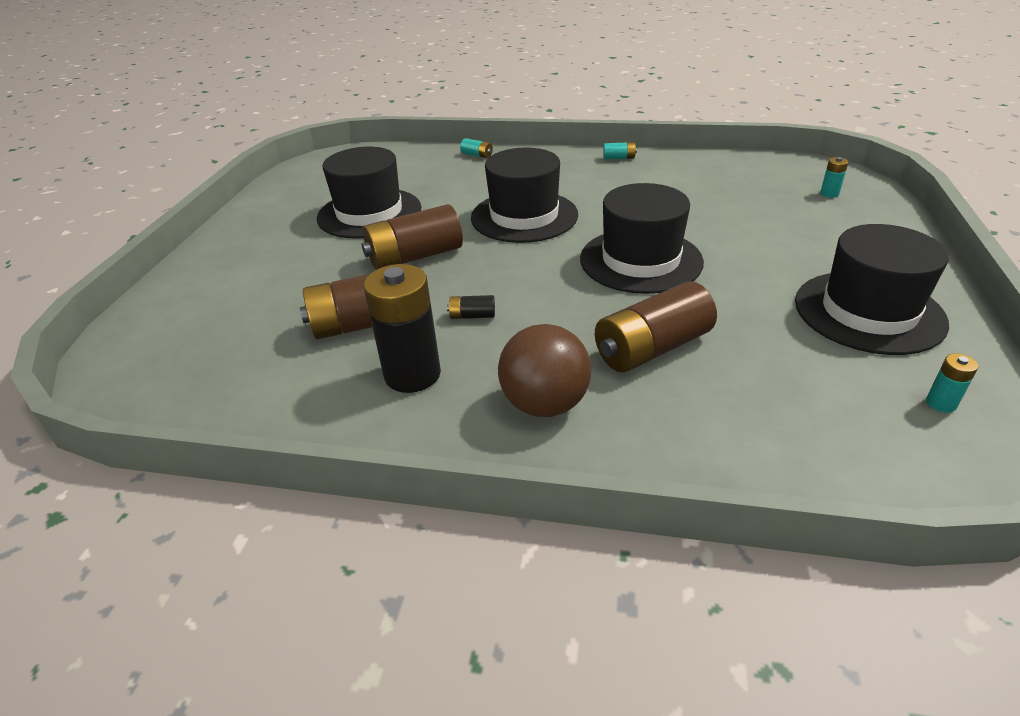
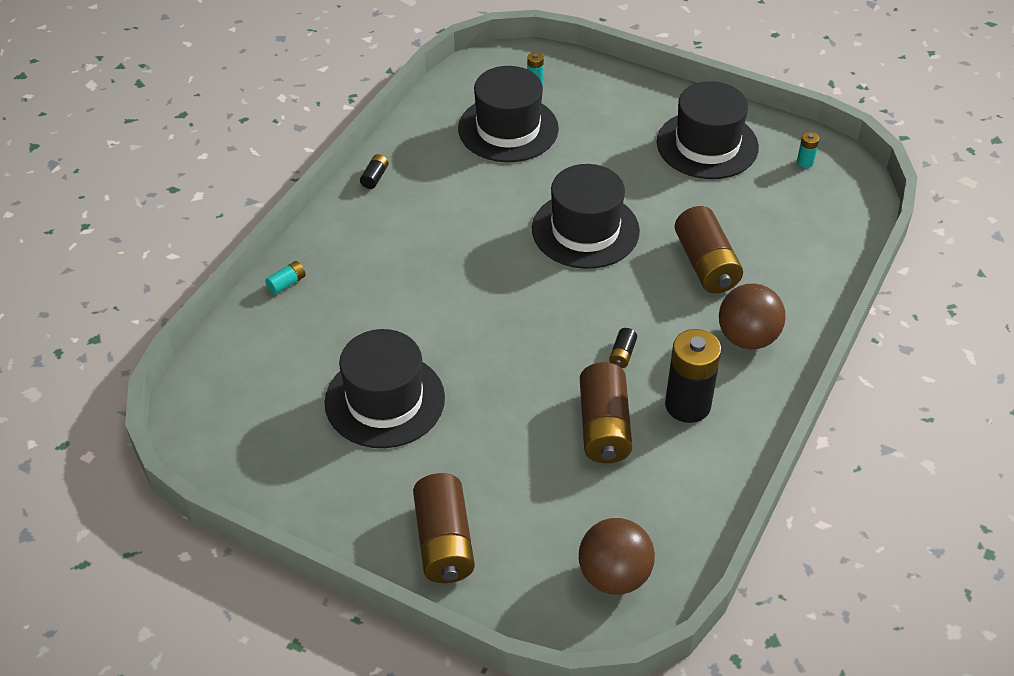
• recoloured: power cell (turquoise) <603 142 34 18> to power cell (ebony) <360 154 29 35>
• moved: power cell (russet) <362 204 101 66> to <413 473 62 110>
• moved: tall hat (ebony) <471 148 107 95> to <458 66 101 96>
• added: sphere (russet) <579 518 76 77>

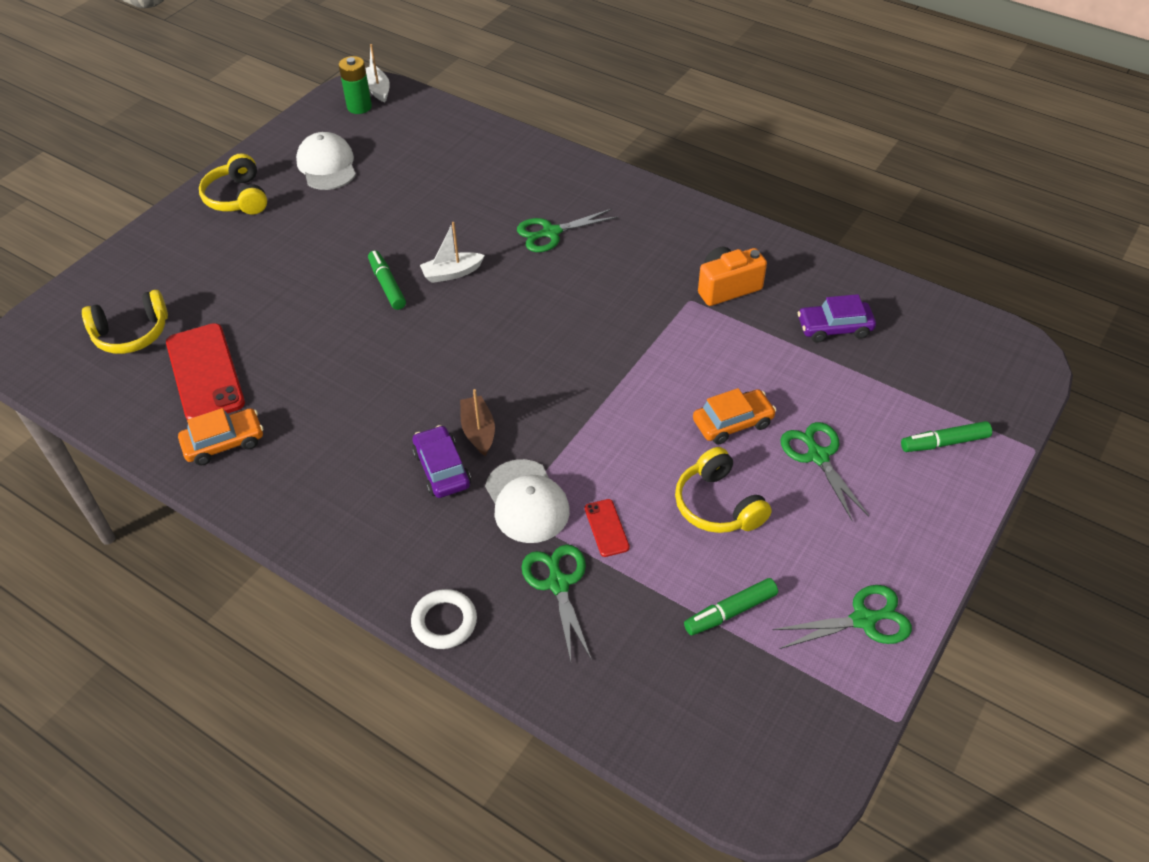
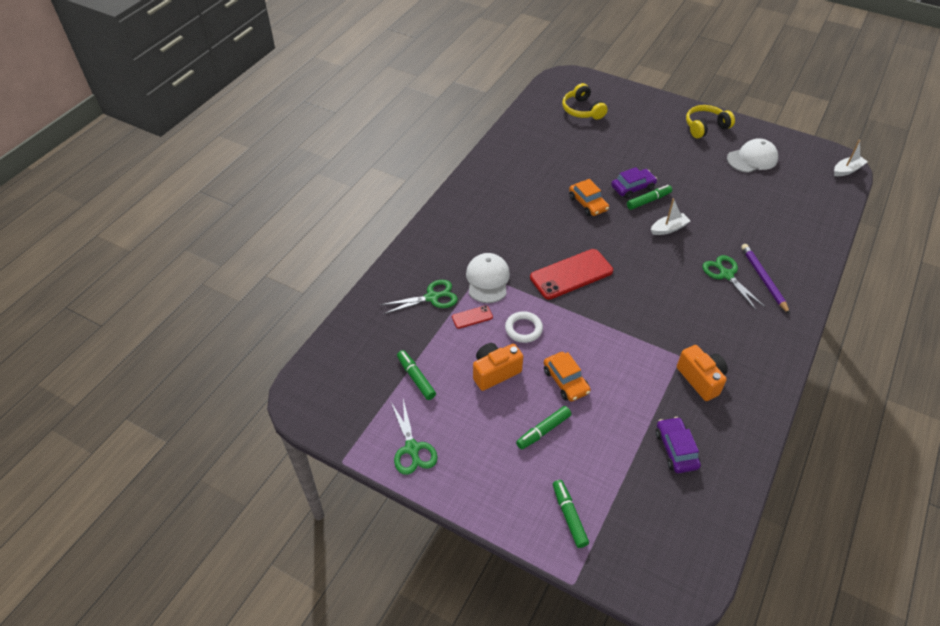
• turned: baseball cap (pure white) <485 459 85 84> = <466 253 44 50> 120 degrees clockwise
• replaced: headphones (golden) <675 447 97 86> to compact camera (orange) <473 343 50 48>
• moved: torus (pure white) <411 589 66 60> to <505 311 38 32>
• replaced: pair of scissors (emerald) <780 422 89 99> to felt pen (emerald) <516 406 55 44>
• moved: phone (scarlet) <166 323 79 97> to <530 249 83 51>
• moved: car (orange) <178 408 85 57> to <569 179 40 37>
• moved: car (royal purple) <412 425 59 73> to <611 167 46 31>
• turned: sailboat (pure white) <420 222 65 61> = <651 198 39 37> 90 degrees clockwise
• added: pencil (royal purple) <741 244 49 70>
• removed: power cell (emerald) <339 56 33 58>
• removed: sailboat (russet) <460 389 35 67>

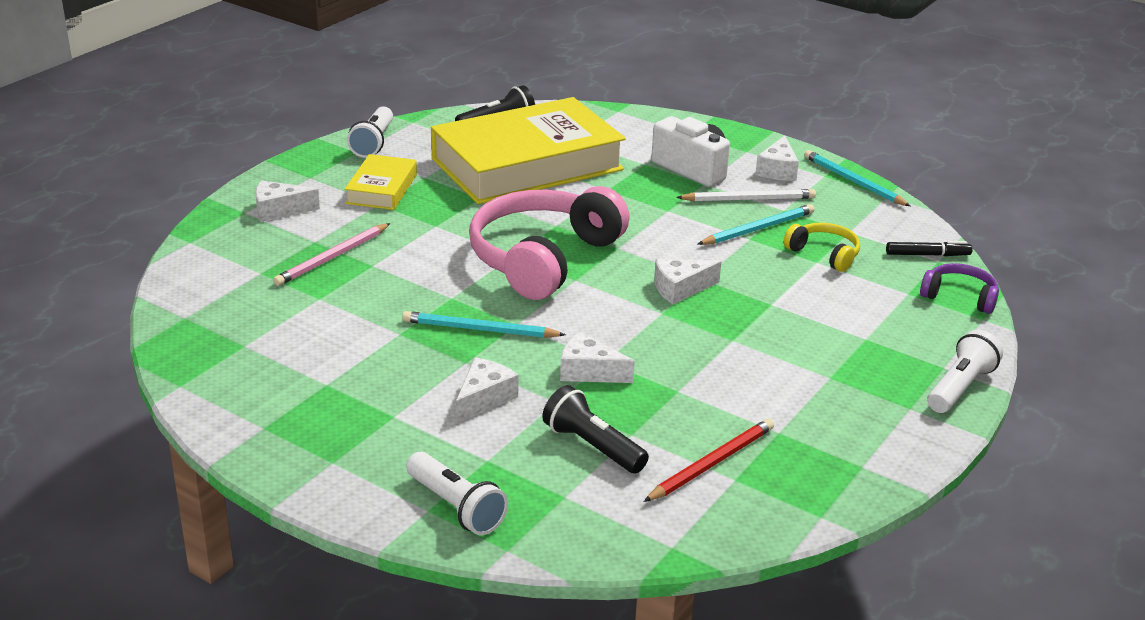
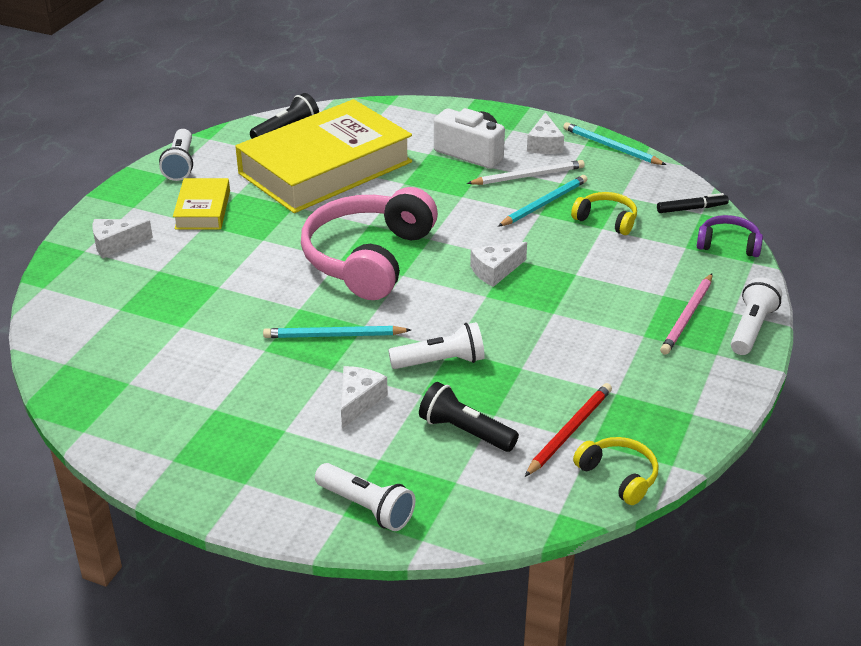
• replaced: cheese (pure white) <560 332 75 51> to torch (pure white) <388 322 97 47>
• added: headphones (golden) <573 437 86 68>
• moved: pencil (rosy) <273 223 117 63> to <660 274 52 81>

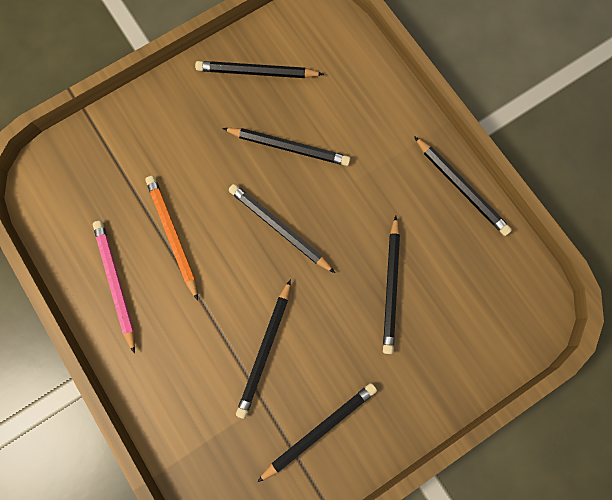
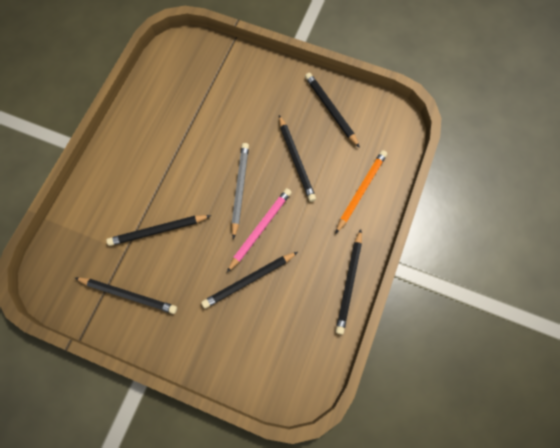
• moved: pencil (rosy) <93 221 42 133> to <227 188 65 84>
• recoloured: pencil (ebony) <229 184 106 89> to pencil (ash-grey) <231 143 18 96>
• moved: pencil (orange) <146 176 52 125> to <335 150 52 84>

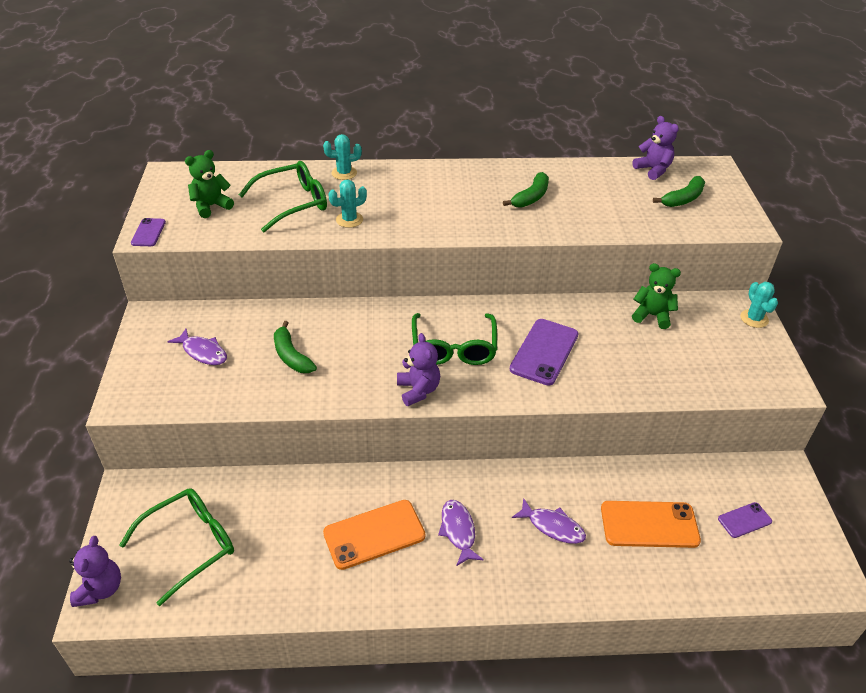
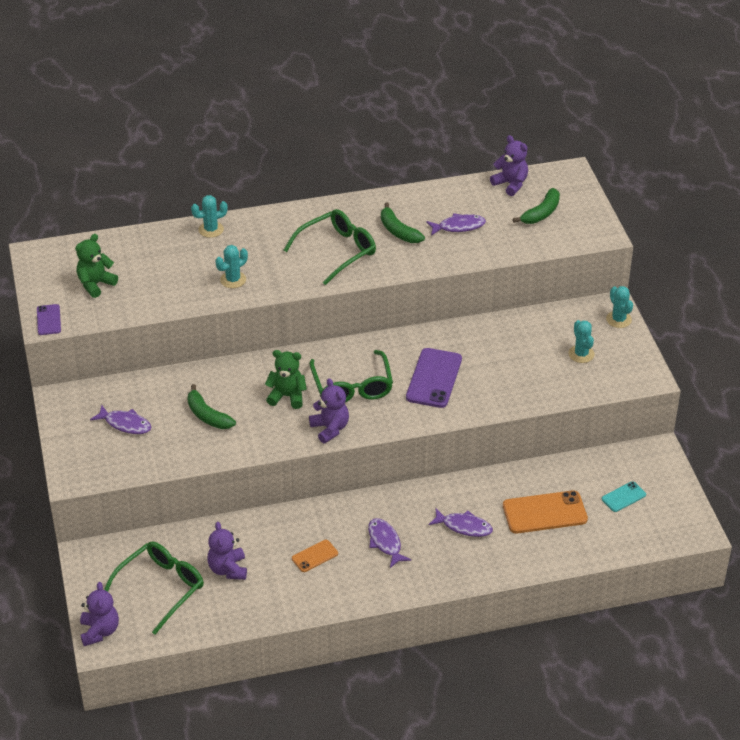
• added: stuffed bear (royal purple) <207 522 40 58>
• moved: stuffed bear (emerald) <632 263 49 66> to <265 350 42 59>
• moved: glasses (emerald) <239 161 88 71> to <284 209 92 76>
• resized: phone (orange) <323 500 102 70> = <292 540 46 32> x0.53
• turned: toy banana (emerald) <503 172 46 36> = <381 202 44 41> 120 degrees clockwise
• added: fish figure (royal purple) <426 213 60 23>
• added: cactus (turquoise) <568 320 27 43>
• recoloured: phone (royal purple) <718 502 54 36> to phone (turquoise) <602 481 44 31>

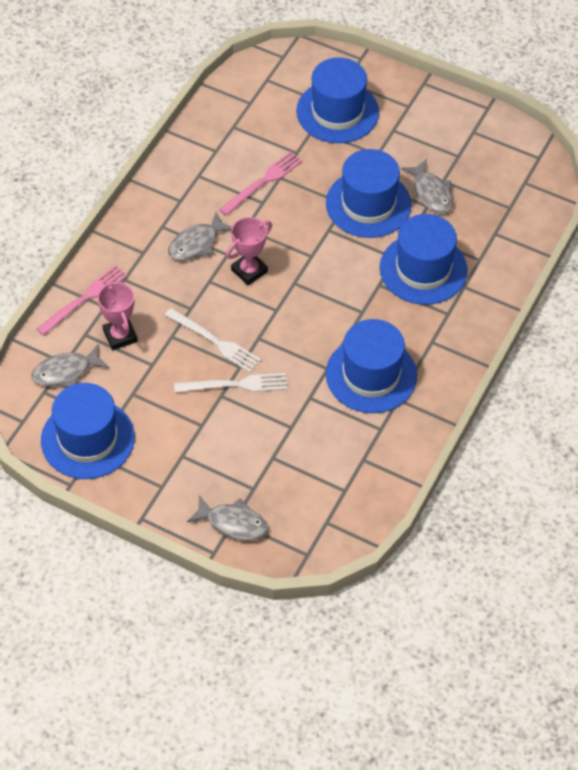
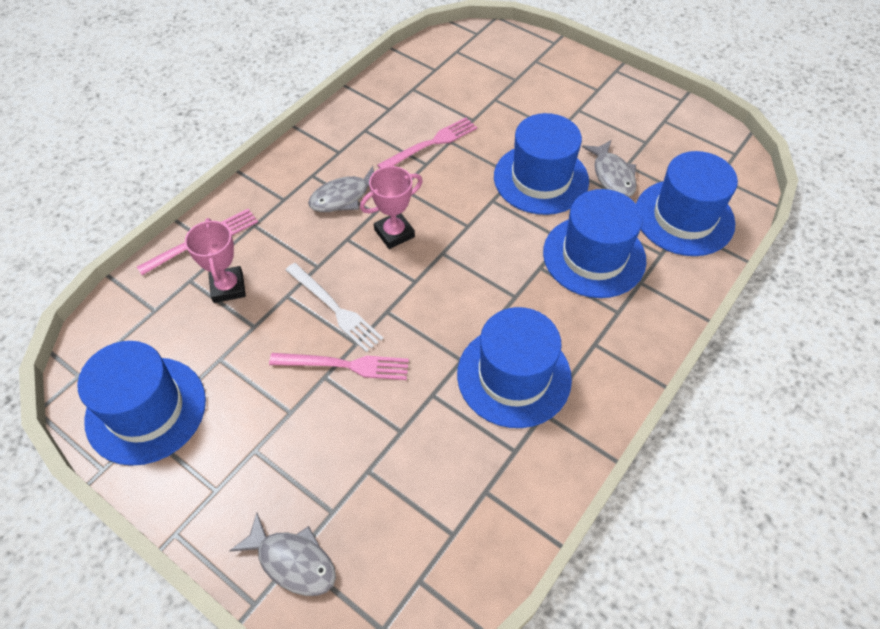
• recoloured: table fork (pure white) <174 373 113 20> to table fork (rosy) <269 353 140 27>
• moved: tall hat (blue) <296 57 83 86> to <636 151 102 105>
• removed: fish figure (ash-grey) <31 343 78 44>

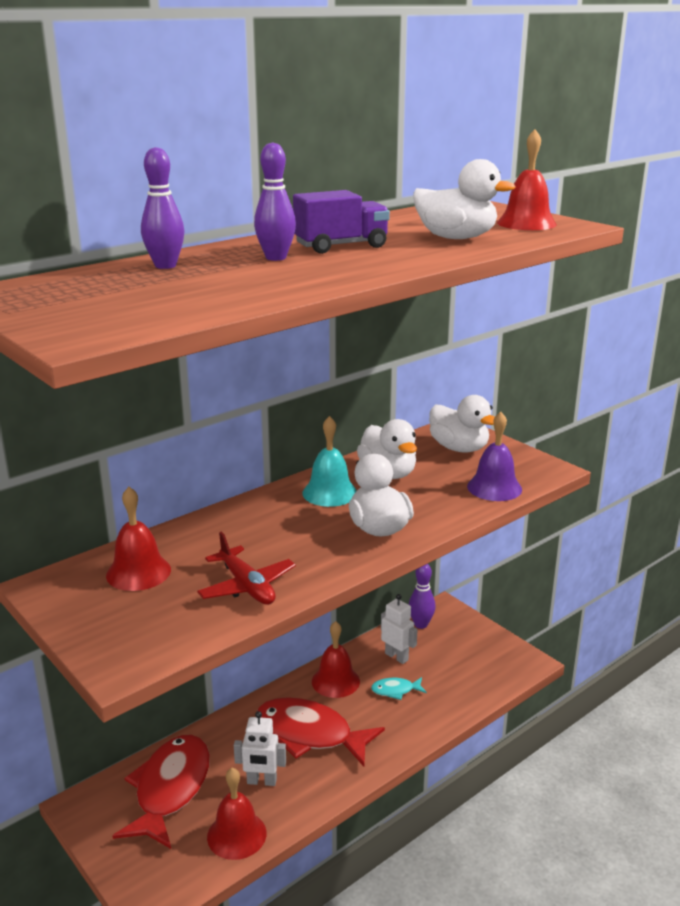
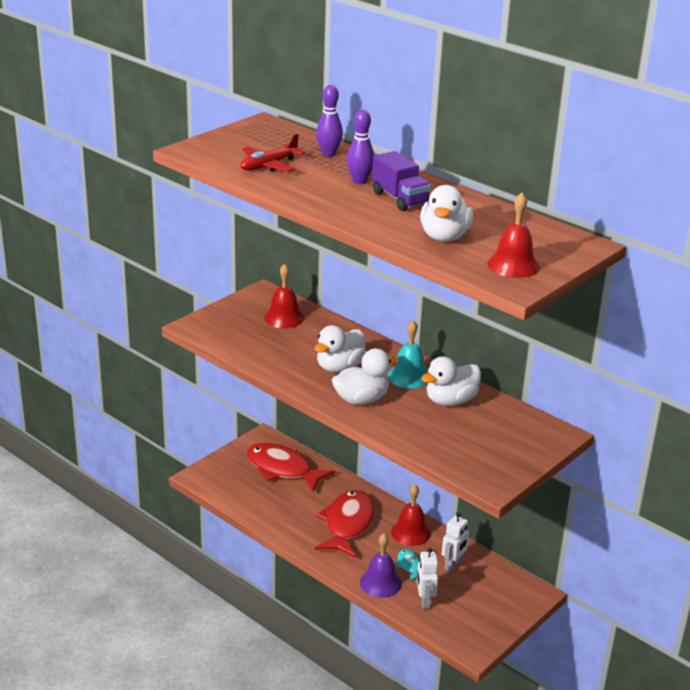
• moved: plane (scarlet) <197 532 99 73> to <241 134 64 38>
• turned: fish figure (scarlet) <113 735 97 114> = <247 443 88 49> 150 degrees counterclockwise
• moved: rubber duck (pure white) <429 395 66 58> to <314 325 52 47>
• moved: school bell (royal purple) <467 412 55 89> to <360 534 42 64>
• moved: toy robot (pure white) <234 711 52 75> to <417 548 21 61>
• removed: school bell (scarlet) <207 768 59 92>
• removed: tenpin (royal purple) <409 564 27 65>

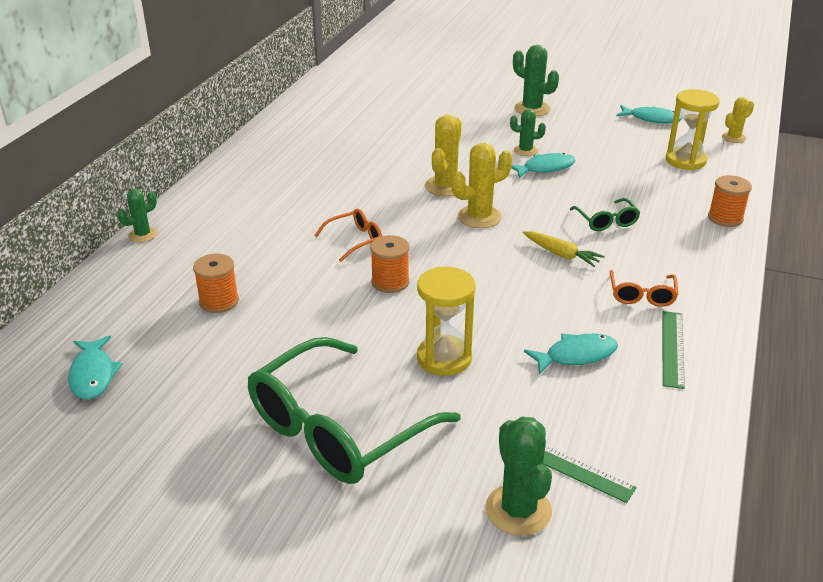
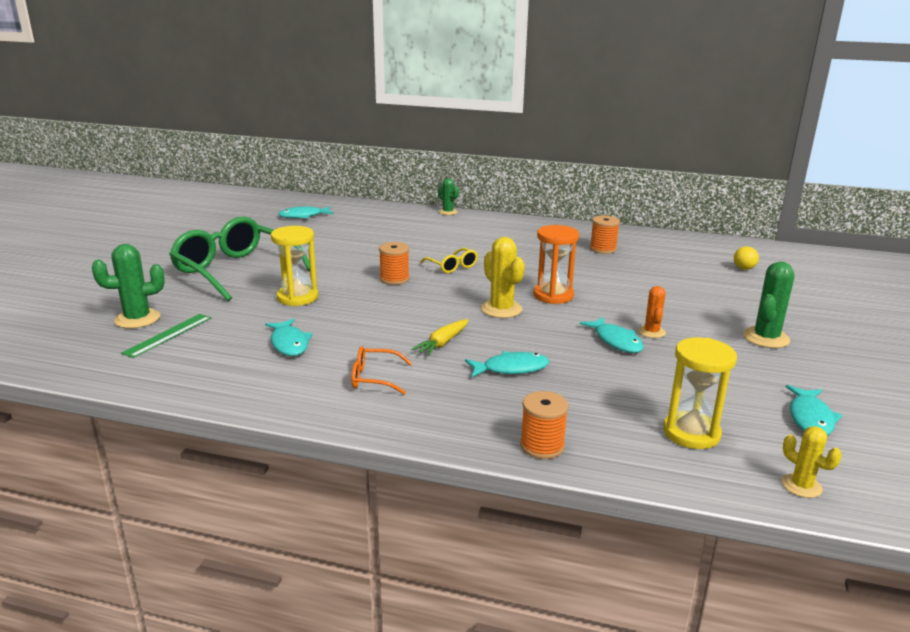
• recoloured: glasses (orange) <314 209 68 53> to glasses (golden) <420 248 58 25>
• replaced: glasses (emerald) <570 198 70 33> to fish figure (turquoise) <465 351 84 26>
• replaced: cactus (golden) <425 115 42 82> to sandglass (orange) <534 225 45 79>
• moved: spool (orange) <193 254 46 59> to <590 216 30 38>
• recoloured: cactus (emerald) <510 109 36 47> to cactus (orange) <638 286 28 52>
• added: sphere (golden) <734 246 25 24>
• removed: straightedge (emerald) <662 311 23 78>

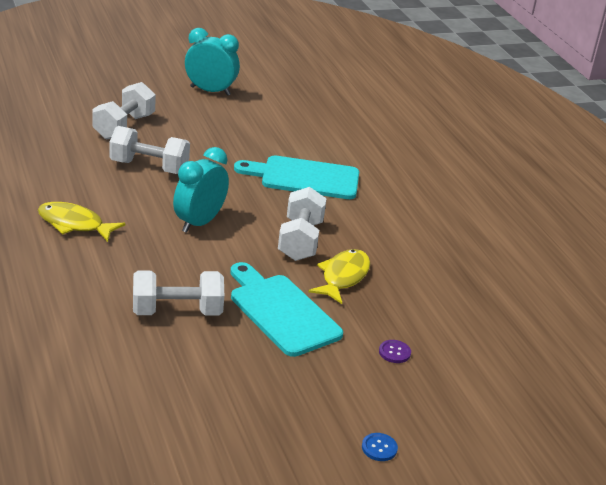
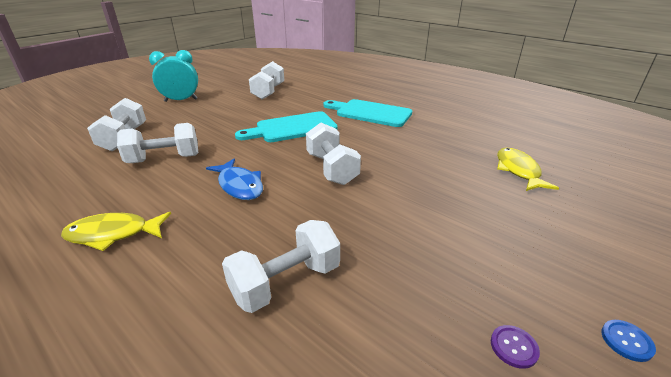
• replaced: alarm clock (turquoise) <173 147 56 86> to fish figure (blue) <206 159 57 41>
• added: free weight (pure white) <249 61 35 38>
• moved: chopping board (turquoise) <230 262 113 95> to <323 99 89 28>
• moved: shirt button (royal purple) <379 340 32 23> to <491 325 49 44>
• moved: fish figure (golden) <308 249 62 55> to <497 148 62 43>

